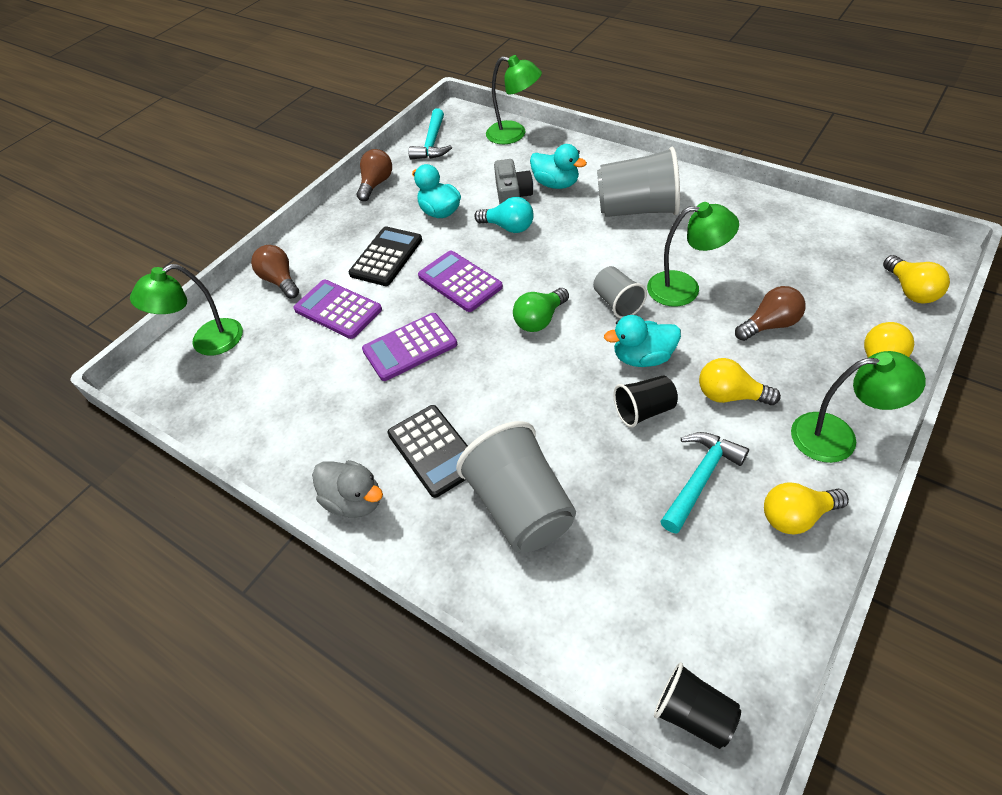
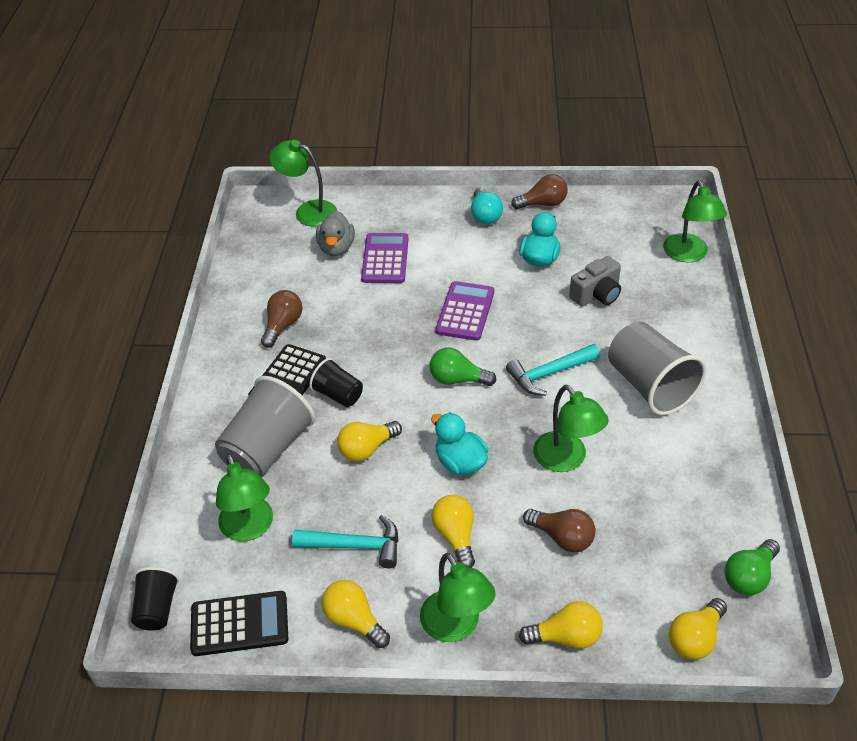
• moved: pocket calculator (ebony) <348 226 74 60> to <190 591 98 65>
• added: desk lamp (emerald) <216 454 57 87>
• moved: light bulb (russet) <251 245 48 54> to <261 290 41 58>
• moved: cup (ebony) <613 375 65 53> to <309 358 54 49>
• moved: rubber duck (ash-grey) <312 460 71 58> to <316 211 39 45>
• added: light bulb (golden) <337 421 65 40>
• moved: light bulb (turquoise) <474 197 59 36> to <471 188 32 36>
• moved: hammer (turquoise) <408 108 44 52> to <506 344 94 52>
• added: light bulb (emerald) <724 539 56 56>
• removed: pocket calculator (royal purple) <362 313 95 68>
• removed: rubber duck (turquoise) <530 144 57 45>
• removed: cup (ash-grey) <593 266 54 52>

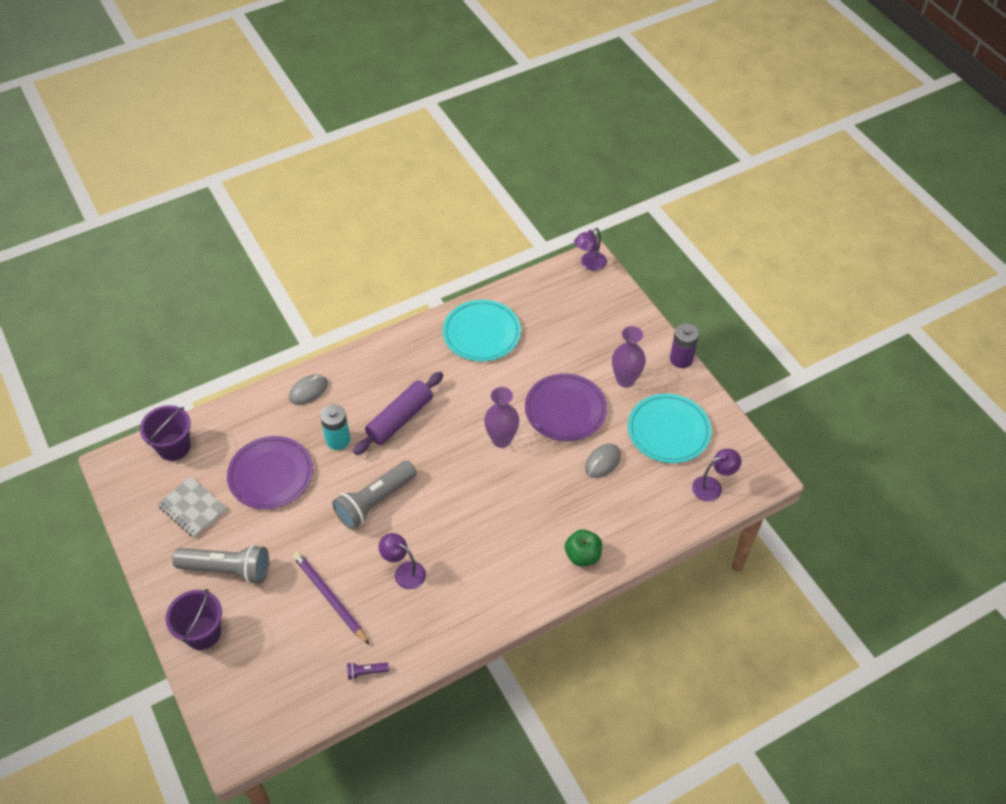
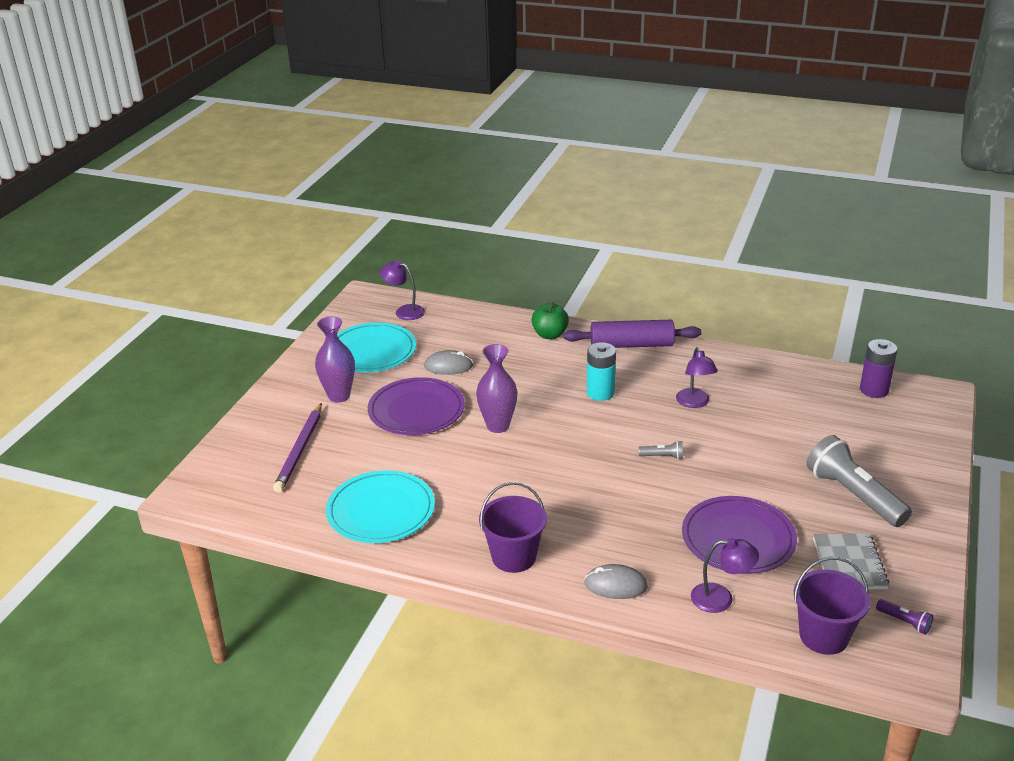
• moved: pencil (royal purple) <293 552 76 93> to <273 403 49 90>
• moved: pail (royal purple) <166 589 56 61> to <479 482 68 91>
• moved: dough roller (royal purple) <353 372 90 83> to <564 320 137 28>
• moved: power cell (turquoise) <320 404 30 46> to <587 342 29 59>
• resized: torch (ash-grey) <332 461 85 69> = <639 441 44 18> x0.42
• moved: desk lamp (royal purple) <574 228 33 43> to <691 538 68 75>
• moved: power cell (royal purple) <670 323 29 45> to <860 339 37 59>
• moved: torch (royal purple) <347 662 42 18> to <876 599 57 36>

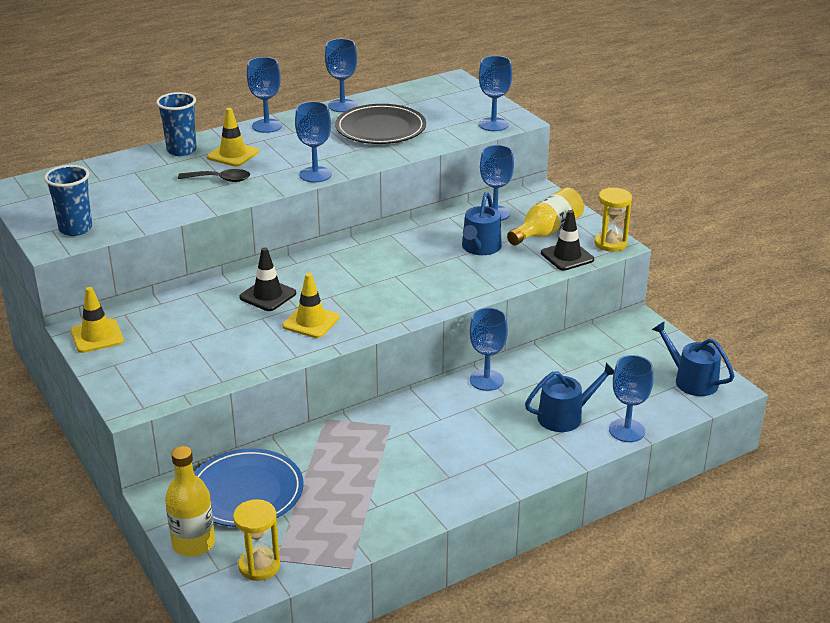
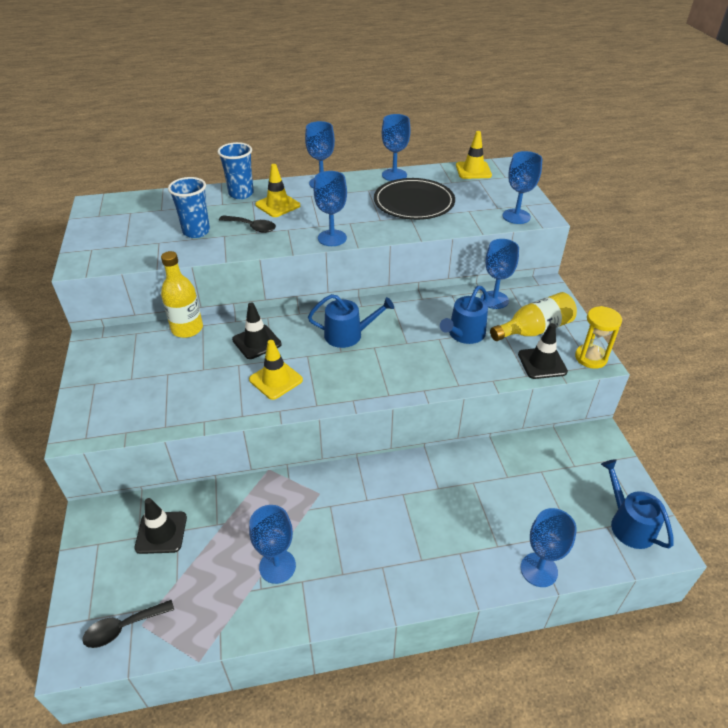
• replaced: sandglass (golden) <233 499 47 82> to tablespoon (ebony) <82 600 92 48>
• replaced: plate (blue) <194 448 109 79> to road cone (ebony) <134 498 53 56>
• moved: drink bottle (golden) <165 446 50 111> to <161 251 42 87>
• moved: cup (blue) <44 165 48 71> to <168 177 42 61>
• moved: goblet (blue) <470 308 38 83> to <249 505 47 79>
• moved: watering pot (blue) <525 363 89 69> to <308 294 86 54>
• moved: road cone (golden) <71 287 53 66> to <456 131 36 48>

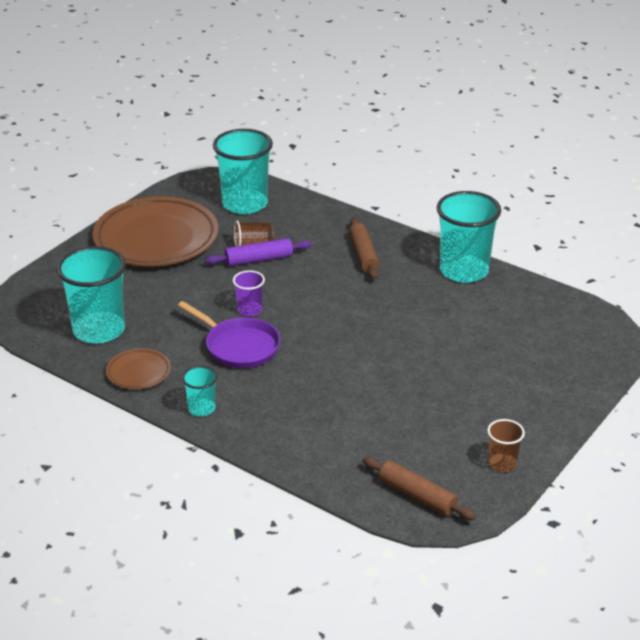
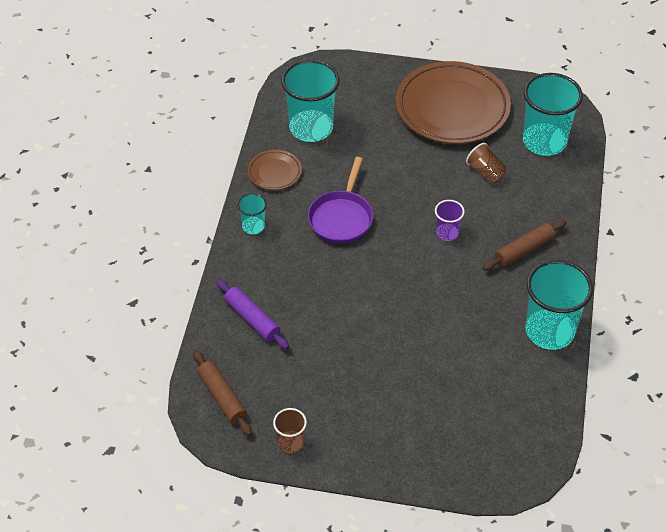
• turned: dough roller (russet) <363 457 113 63> = <193 350 59 86> 45 degrees counterclockwise
• moved: dough roller (royal purple) <206 238 105 28> to <216 279 73 71>
• moved: cup (royal purple) <233 270 32 47> to <435 200 30 41>

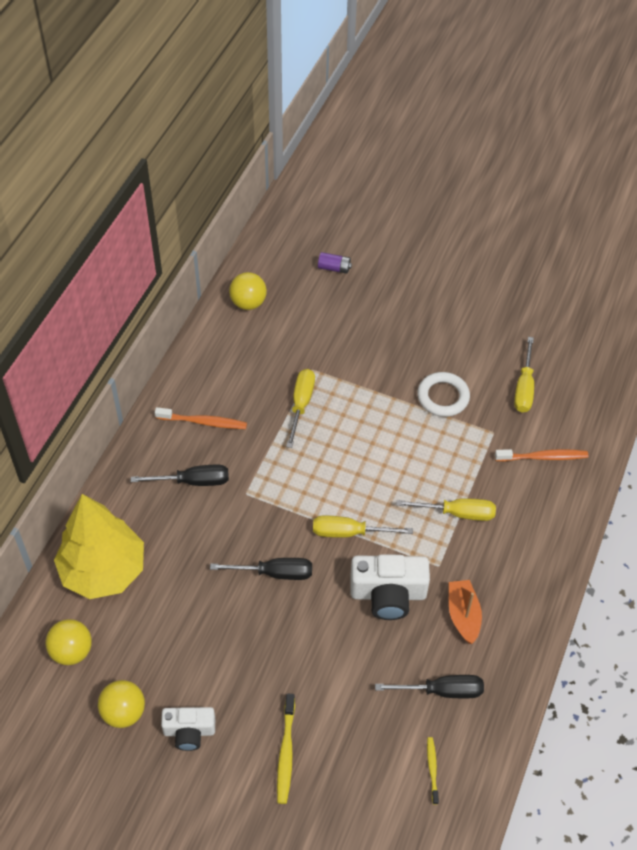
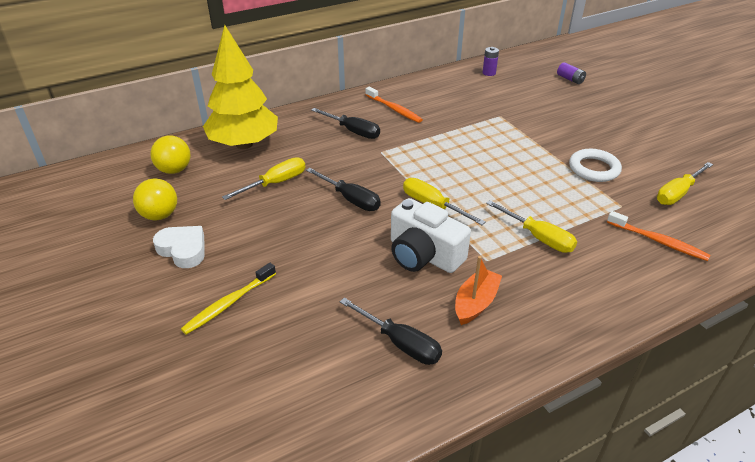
• replaced: compact camera (pure white) <161 707 54 44> to love heart (pure white) <153 226 52 42>
• moved: screwdriver (golden) <286 369 29 79> to <222 157 83 43>
• replaced: sphere (golden) <229 272 38 38> to power cell (royal purple) <483 47 16 29>
• removed: dental brush (golden) <427 737 12 68>

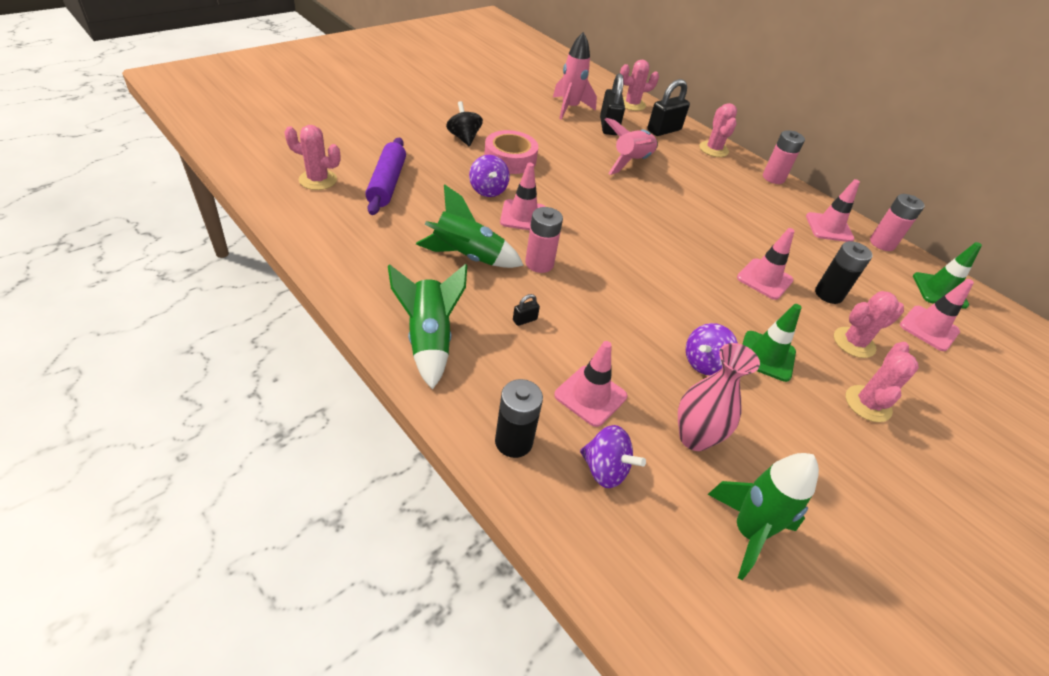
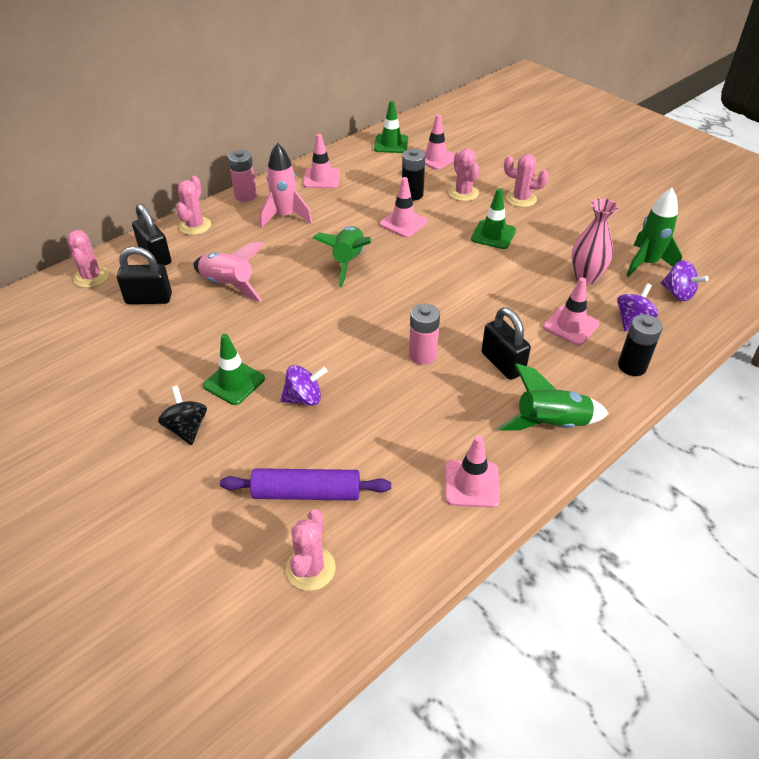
• turned: whirligig (ebony) <446 101 37 46> = <158 386 49 59> 90 degrees clockwise
• turned: cactus (rosy) <699 103 38 54> = <176 175 35 60> 75 degrees counterclockwise
• replaced: roll of tape (rosy) <484 130 54 44> to road cone (emerald) <203 334 62 71>
• moved: toy rocket (rosy) <553 32 44 88> to <260 143 52 85>
• moved: toy rocket (emerald) <416 184 108 84> to <313 226 58 61>
• moved: road cone (rosy) <500 163 45 67> to <445 436 55 72>
• resized: lock (ebony) <513 294 27 32> = <482 307 49 73> x2.26
• moved: whirligig (royal purple) <686 323 52 53> to <661 260 48 41>
• removed: power cell (rosy) <870 194 55 57>

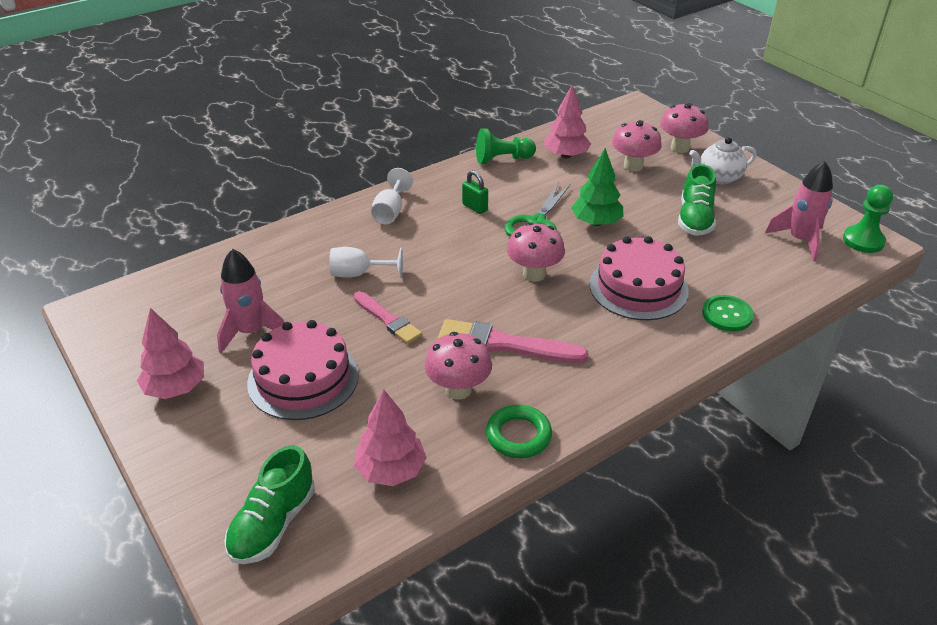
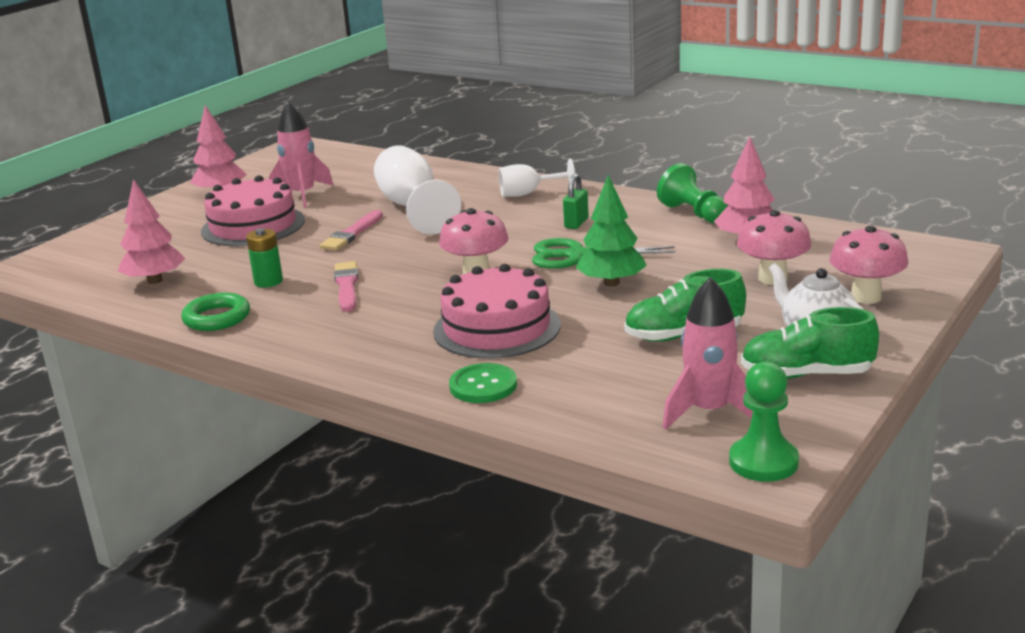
• replaced: toadstool (rosy) <424 332 68 68> to power cell (emerald) <246 228 37 59>
• resized: brush (rosy) <438 319 151 44> = <334 261 24 51> x0.65
• resized: goblet (pure white) <329 247 74 31> = <374 145 87 90> x1.70
• moved: sneaker (emerald) <224 445 91 119> to <741 307 138 72>

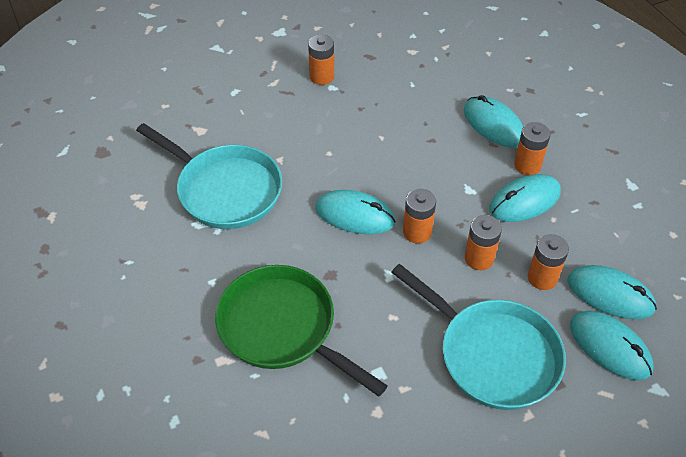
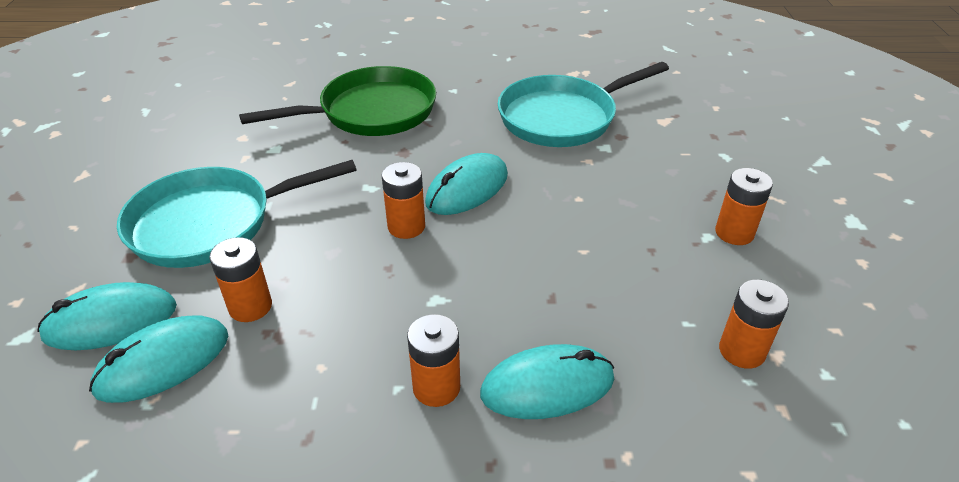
• moved: power cell (orange) <465 215 37 55> to <719 280 70 89>
• removed: computer mouse (turquoise) <489 174 72 48>

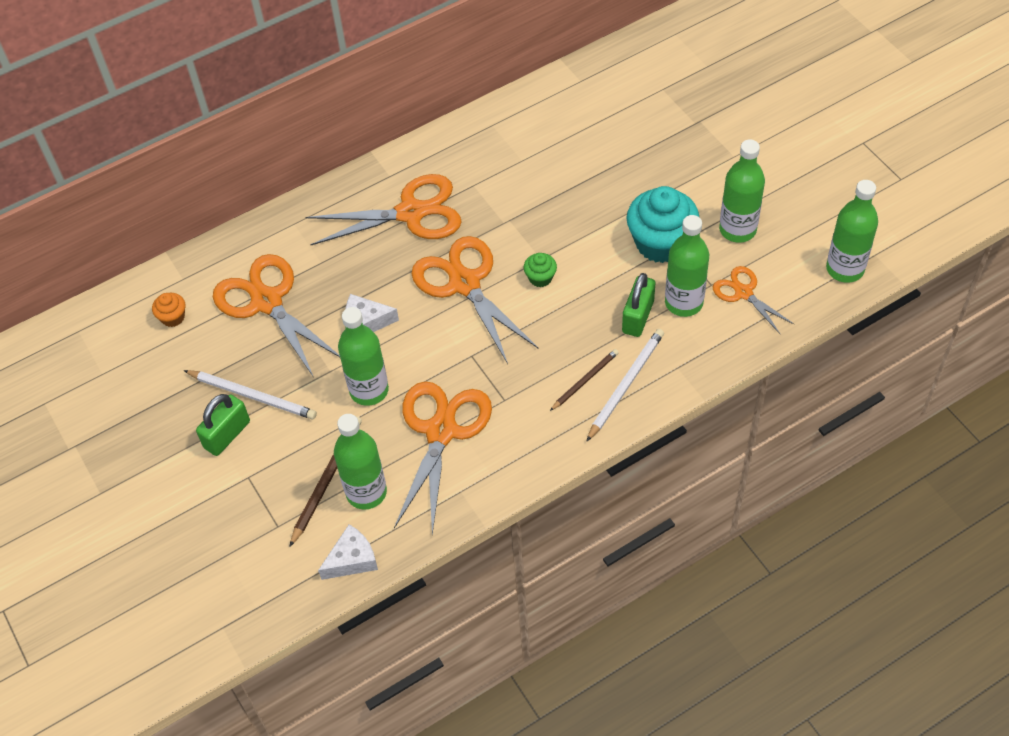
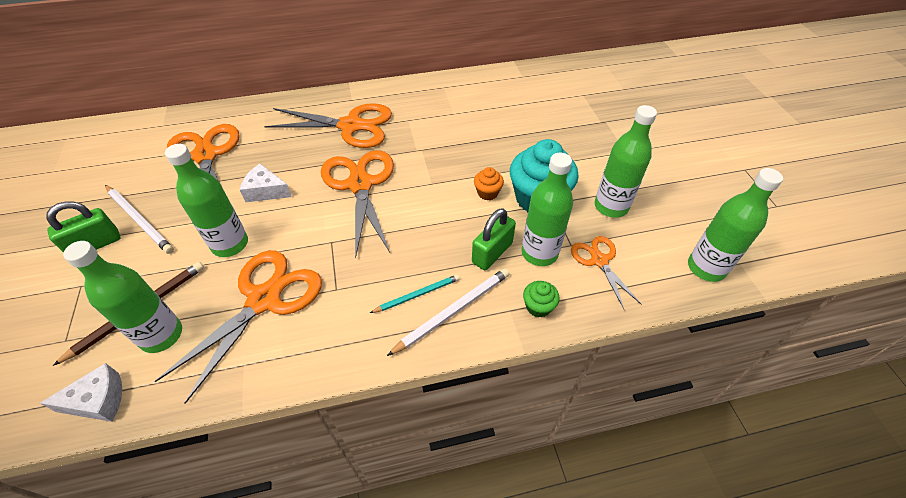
• recoloured: pencil (russet) <550 349 69 62> to pencil (turquoise) <370 274 90 39>
• moved: fairy cake (orange) <152 293 33 34> to <474 167 30 33>
• moved: fairy cake (emerald) <524 253 33 34> to <523 281 37 37>

